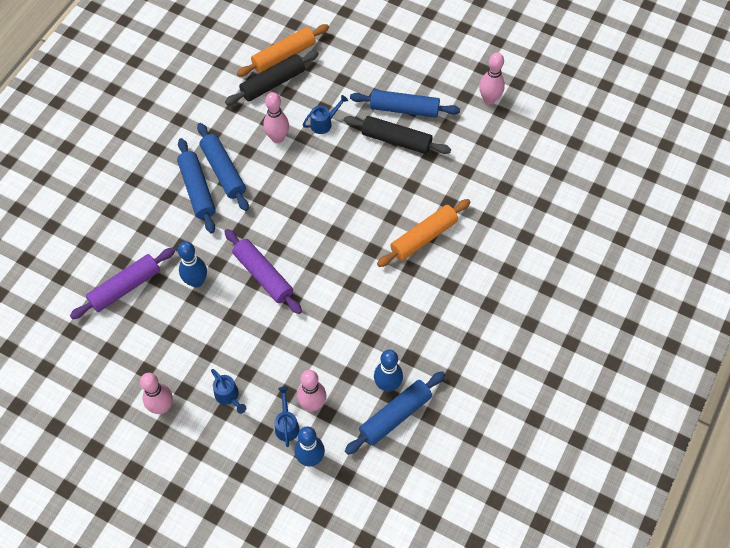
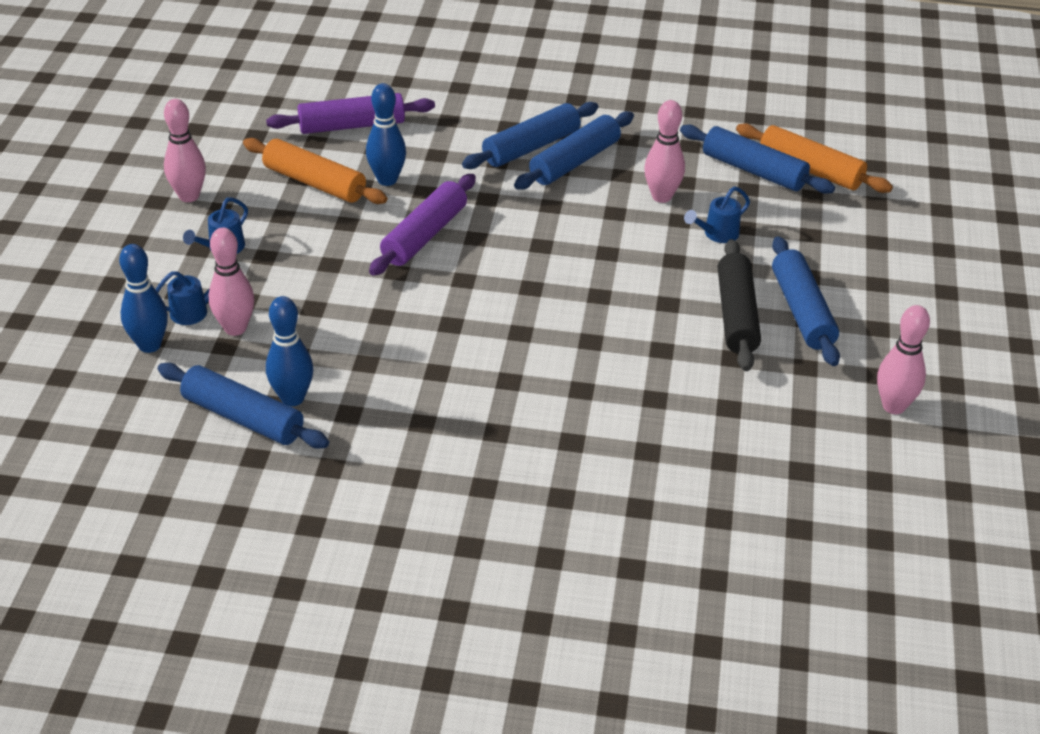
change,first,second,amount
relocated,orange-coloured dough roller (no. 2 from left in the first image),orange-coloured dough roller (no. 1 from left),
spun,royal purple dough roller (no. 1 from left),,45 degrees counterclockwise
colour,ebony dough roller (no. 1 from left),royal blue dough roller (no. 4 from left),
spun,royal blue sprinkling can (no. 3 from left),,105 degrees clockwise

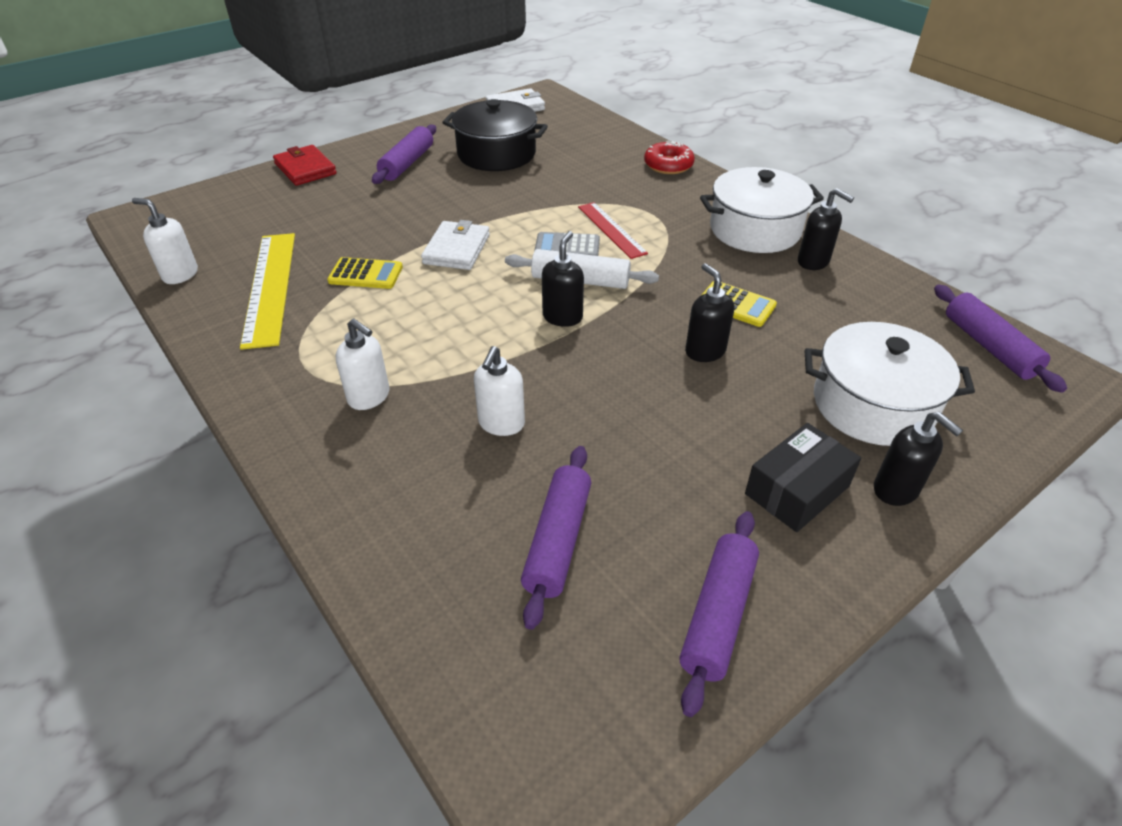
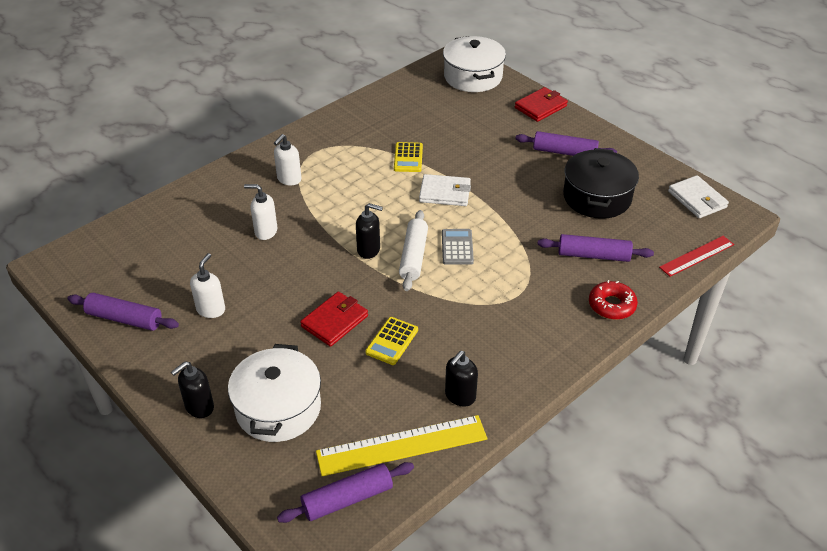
change,first,second,amount
relocated,pure white soap pump (no. 1 from left),,
exchanged,ebony soap pump (no. 2 from left),crimson card wallet (no. 1 from left),
relocated,golden measuring stick,,
relocated,pure white stockpot (no. 1 from left in the first image),pure white stockpot (no. 2 from left),
relocated,royal purple dough roller (no. 2 from left in the first image),royal purple dough roller (no. 4 from left),
relocated,crimson measuring stick,,
missing,ebony box,,

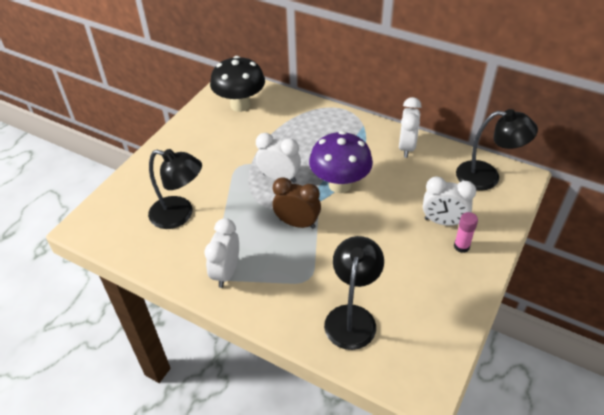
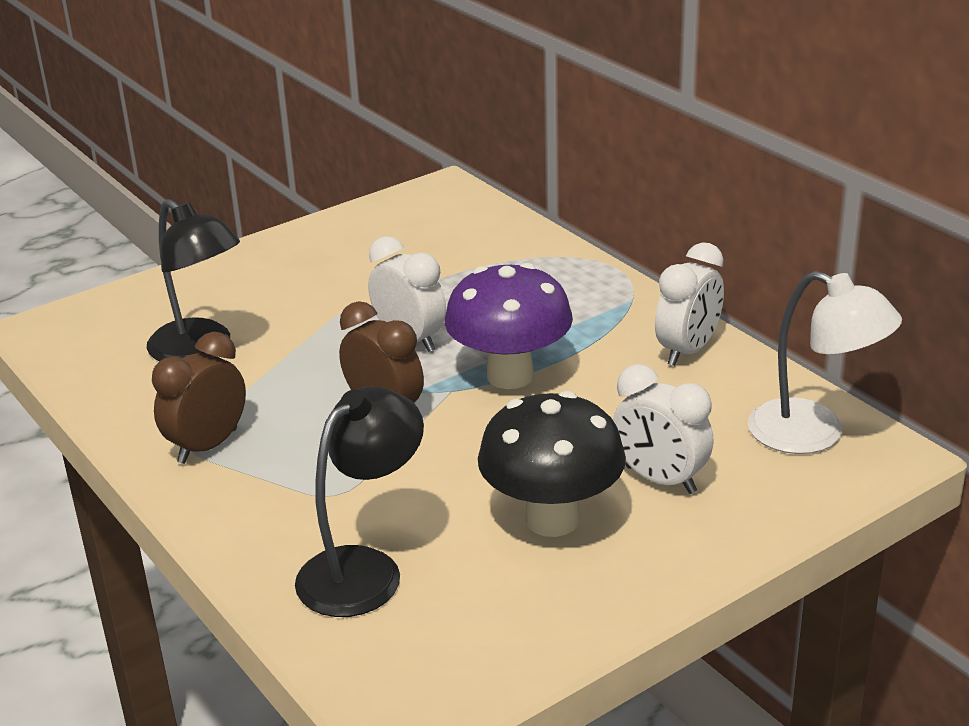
change,first,second,amount
colour,pure white clock (no. 1 from left),brown clock (no. 1 from left),
relocated,ebony toadstool,,
colour,ebony lamp (no. 3 from left),pure white lamp,
missing,pink glue stick,,

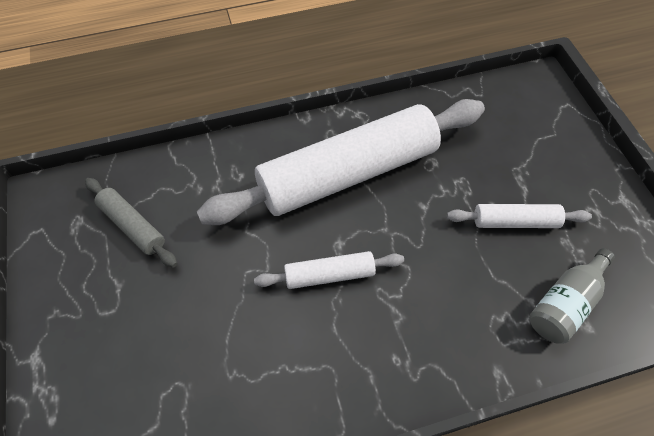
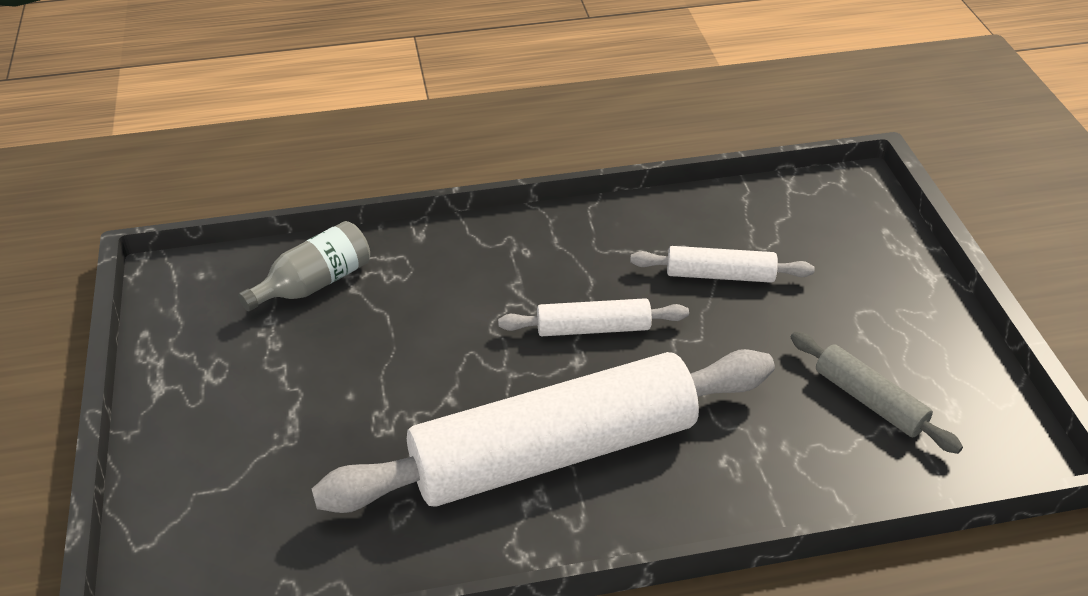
change,first,second,amount
relocated,pure white dough roller (no. 3 from left),,

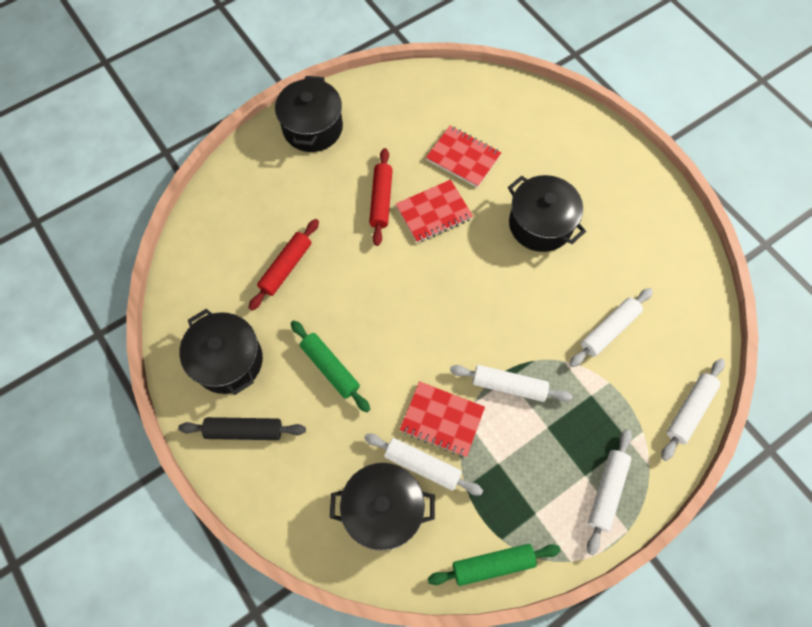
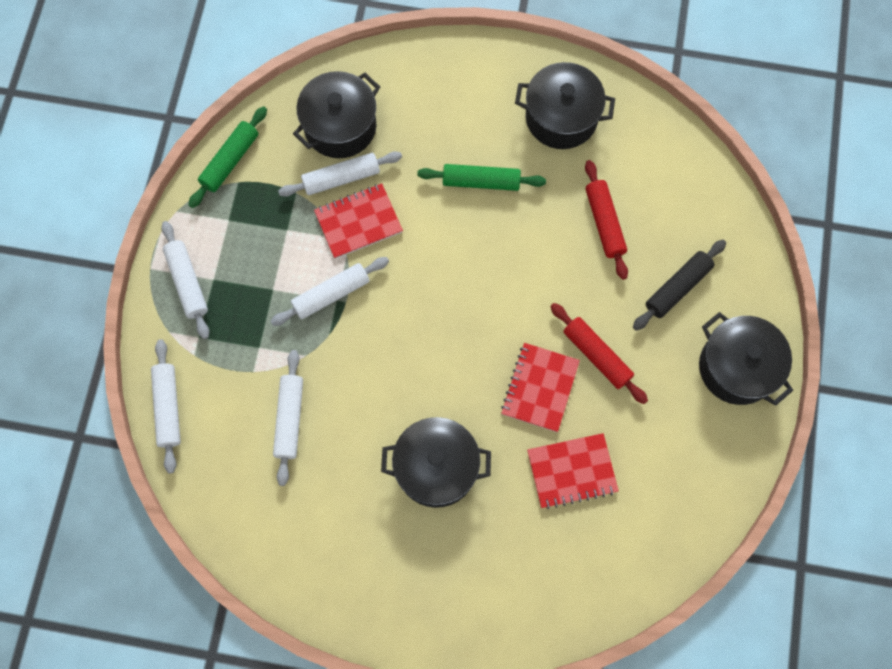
change,first,second,amount
relocated,ebony dough roller,,

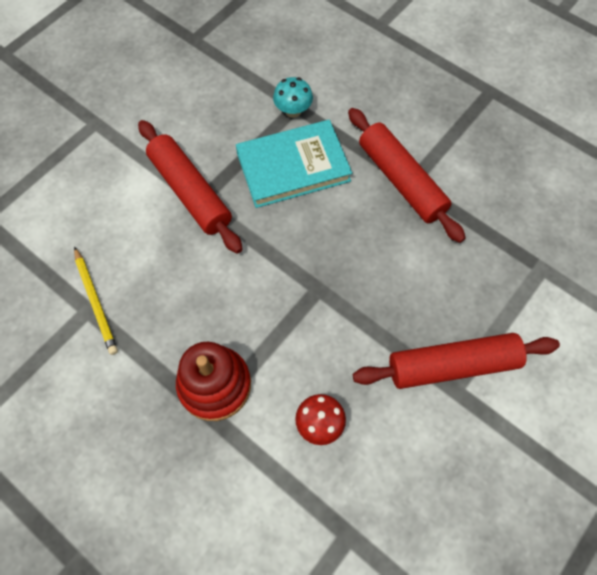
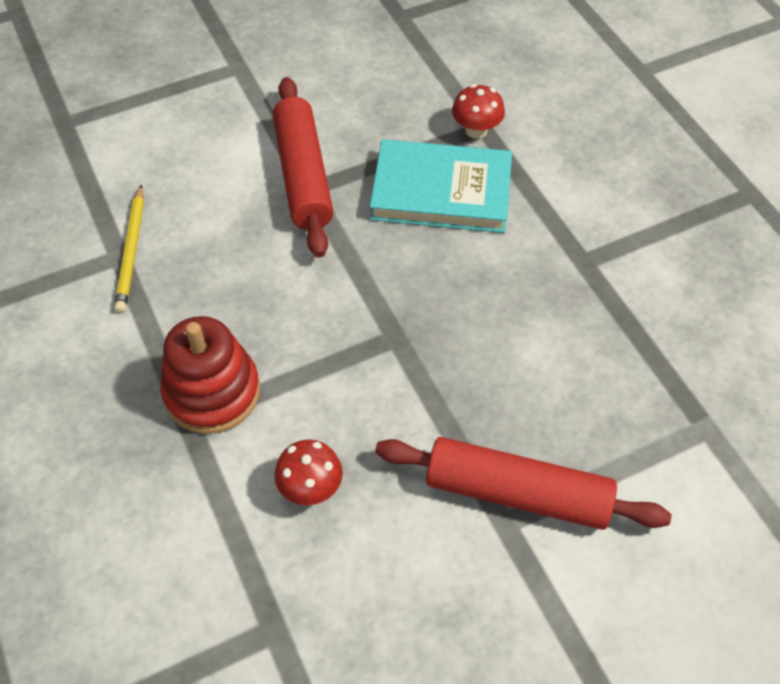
change,first,second,amount
colour,aqua toadstool,crimson toadstool (no. 2 from left),
missing,crimson dough roller (no. 2 from left),,

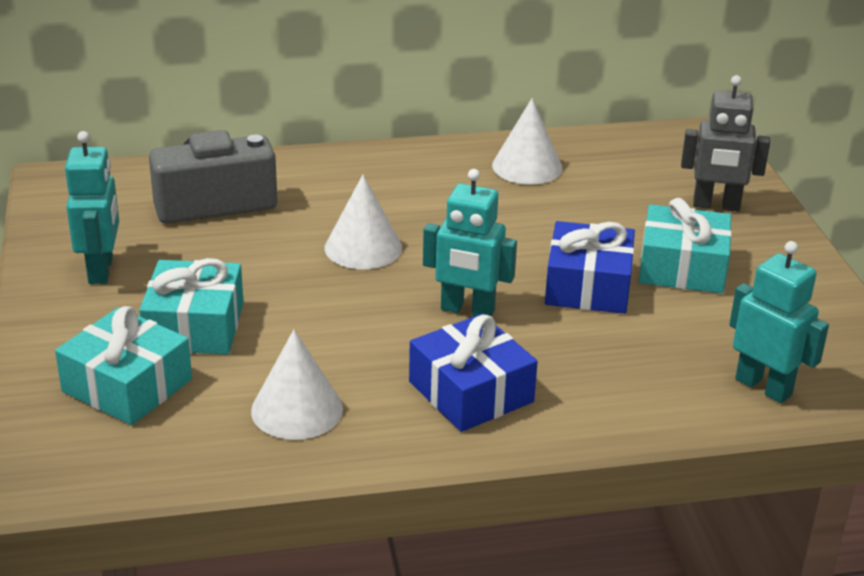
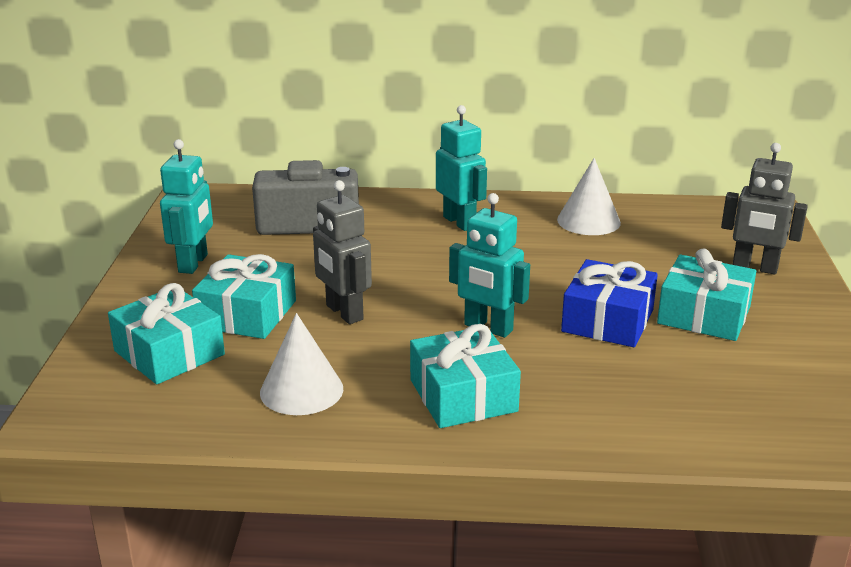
change,first,second,amount
appeared,,gray robot figure (no. 1 from left),
colour,royal blue gift (no. 1 from left),aqua gift (no. 3 from left),
relocated,aqua robot figure (no. 3 from left in the first image),aqua robot figure (no. 2 from left),
missing,pure white cone shape (no. 2 from left),,

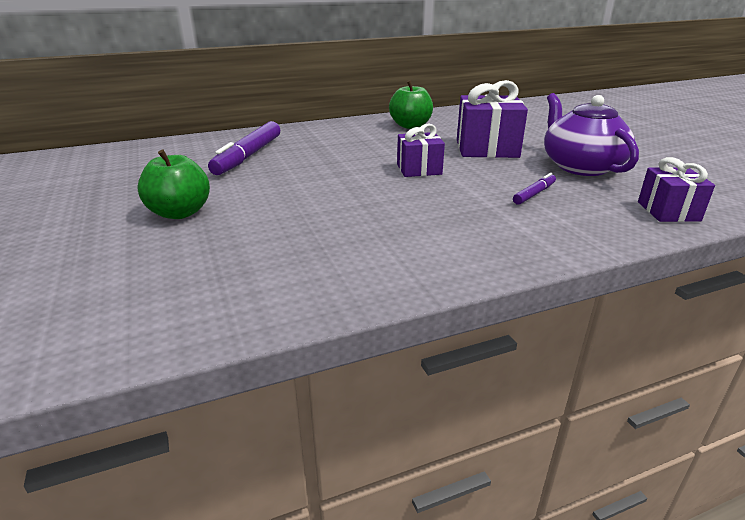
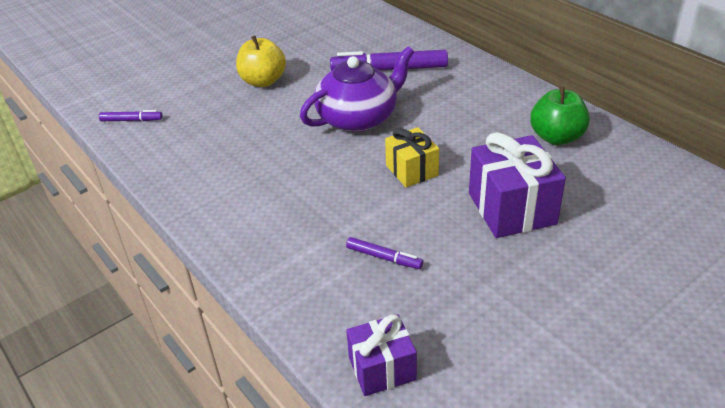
change,first,second,amount
appeared,,royal purple felt pen (no. 1 from left),
colour,leaf-green apple fruit (no. 1 from left),golden apple fruit,
relocated,royal purple teapot,,
colour,royal purple gift (no. 1 from left),golden gift,

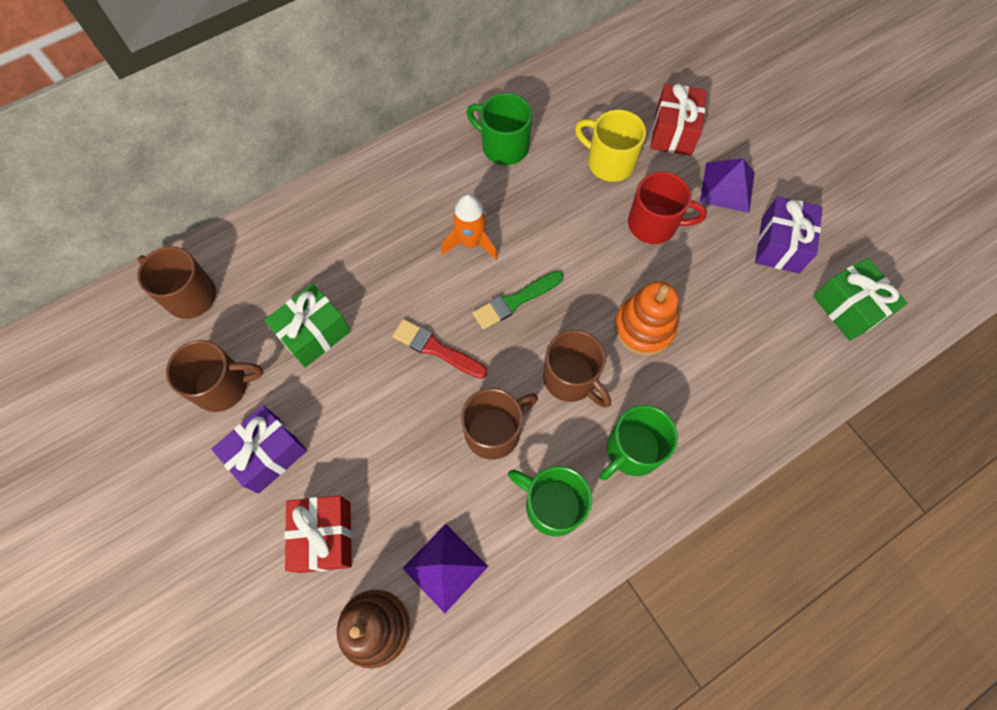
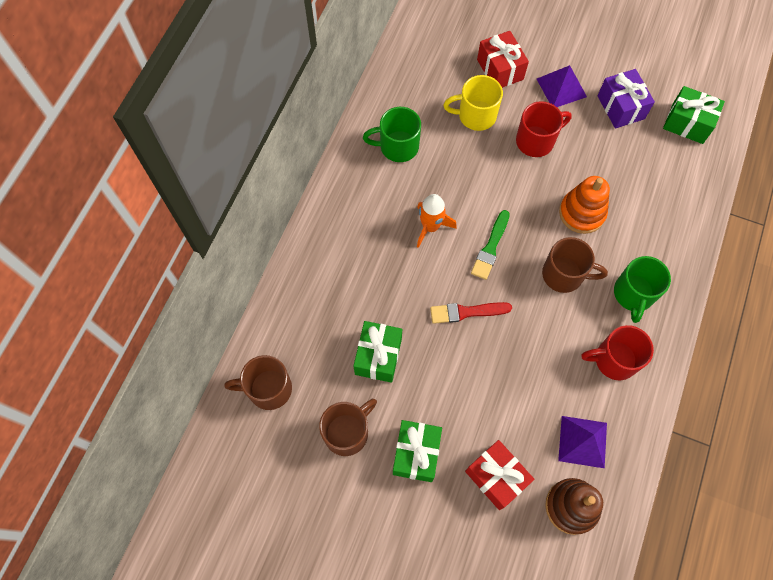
change,first,second,amount
colour,royal purple gift (no. 1 from left),leaf-green gift (no. 2 from left),
colour,leaf-green tea mug (no. 2 from left),crimson tea mug (no. 2 from left),
missing,brown tea mug (no. 3 from left),,

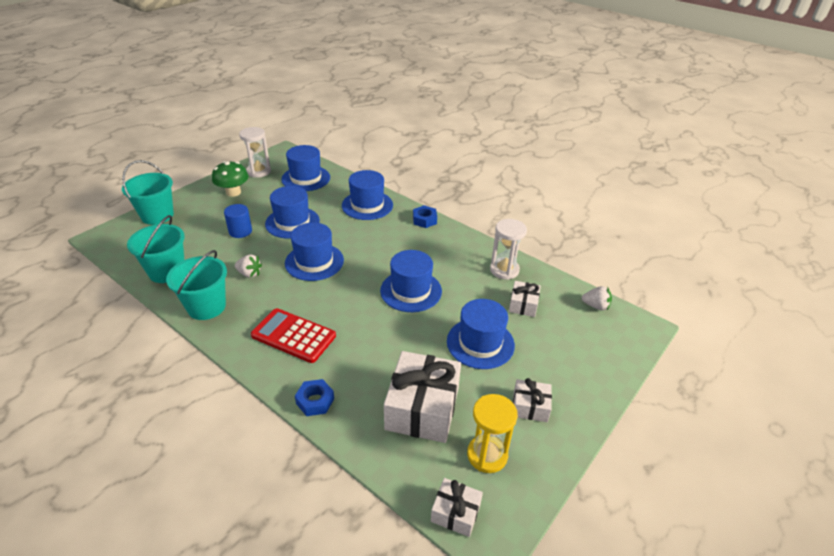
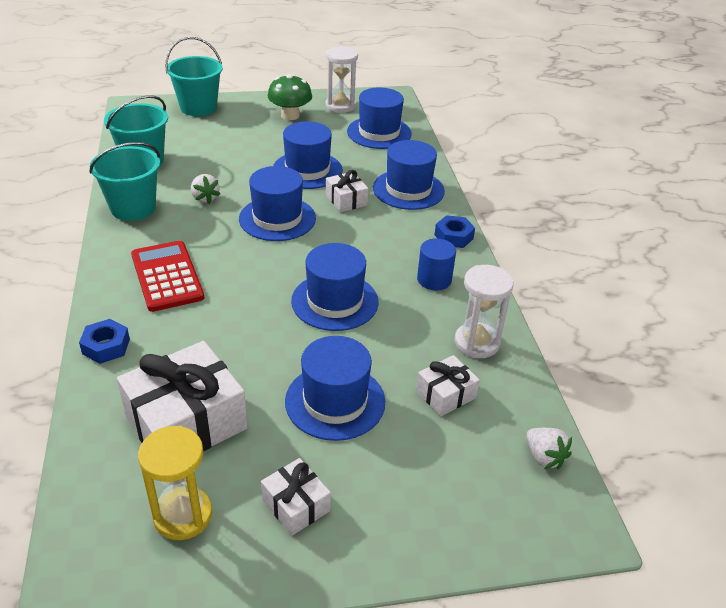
change,first,second,amount
relocated,pure white gift (no. 2 from left in the first image),pure white gift (no. 3 from left),
relocated,royal blue solid cylinder,,

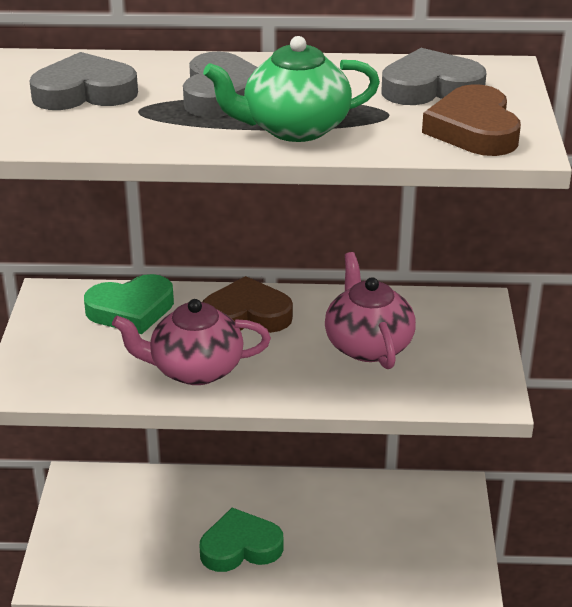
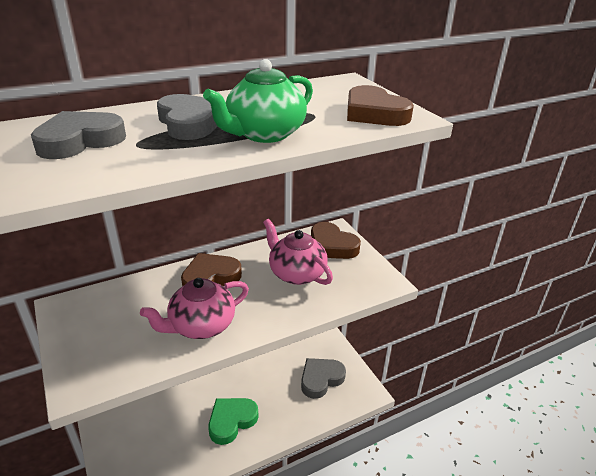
change,first,second,amount
relocated,gray heart shape (no. 3 from left),,
appeared,,brown heart shape (no. 2 from left),
missing,leaf-green heart shape (no. 1 from left),,

